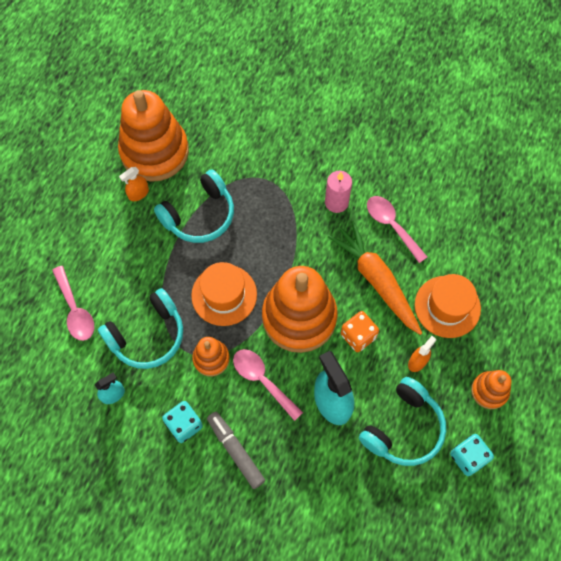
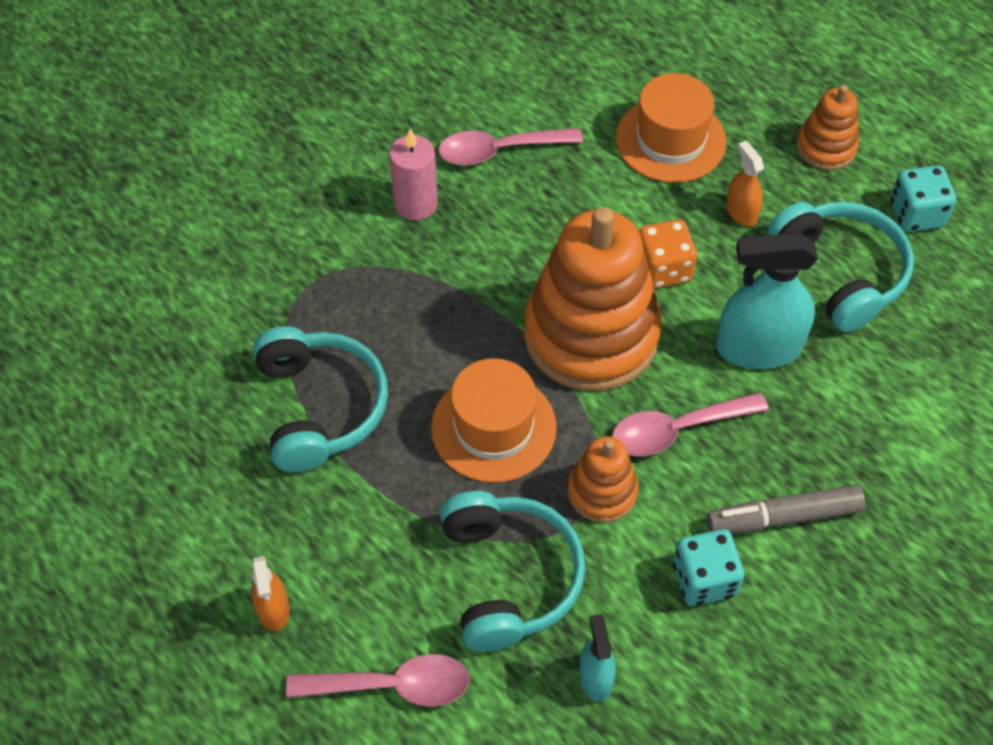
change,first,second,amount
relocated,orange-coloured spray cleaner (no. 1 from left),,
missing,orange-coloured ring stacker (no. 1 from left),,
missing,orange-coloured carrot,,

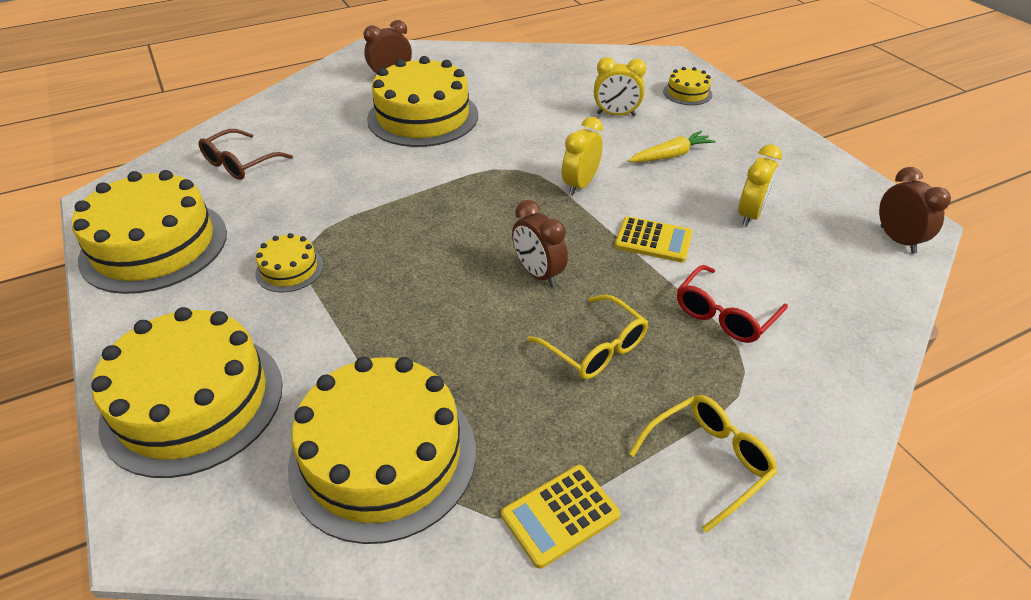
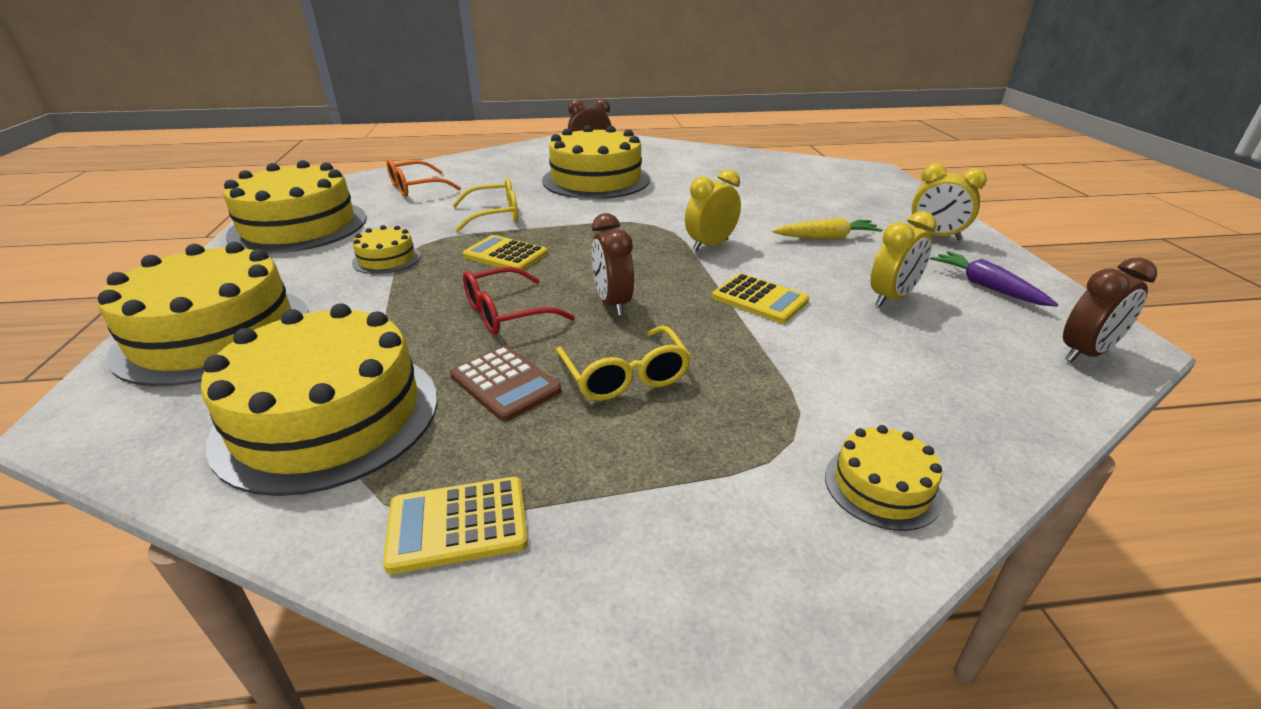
change,first,second,amount
colour,brown spectacles,orange-coloured spectacles,
appeared,,brown pocket calculator,
relocated,golden spectacles (no. 2 from left in the first image),golden spectacles (no. 1 from left),
appeared,,golden pocket calculator (no. 2 from left),
relocated,crimson spectacles,,
relocated,golden cake (no. 6 from left),,
relocated,golden clock (no. 2 from left in the first image),golden clock (no. 3 from left),
appeared,,royal purple carrot,
spun,brown clock (no. 3 from left),,60 degrees clockwise

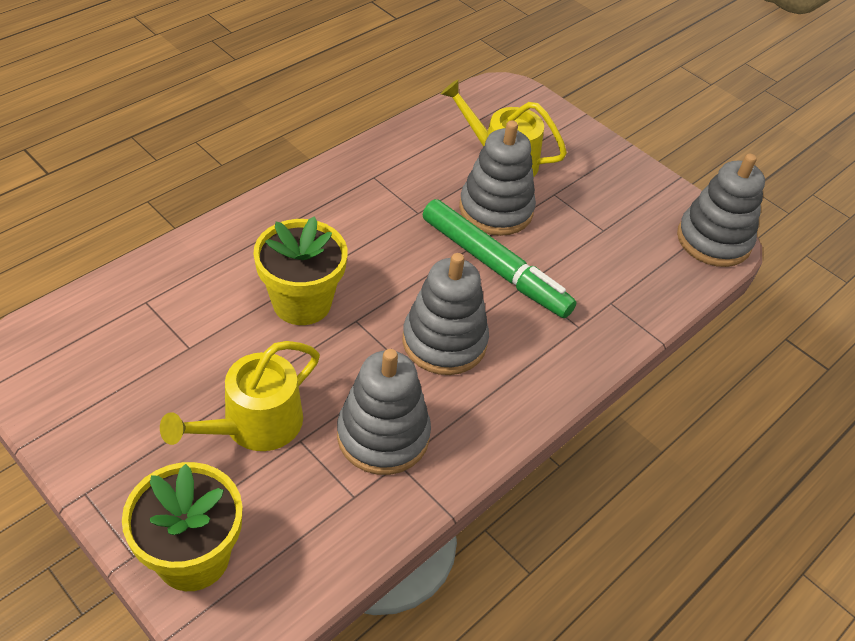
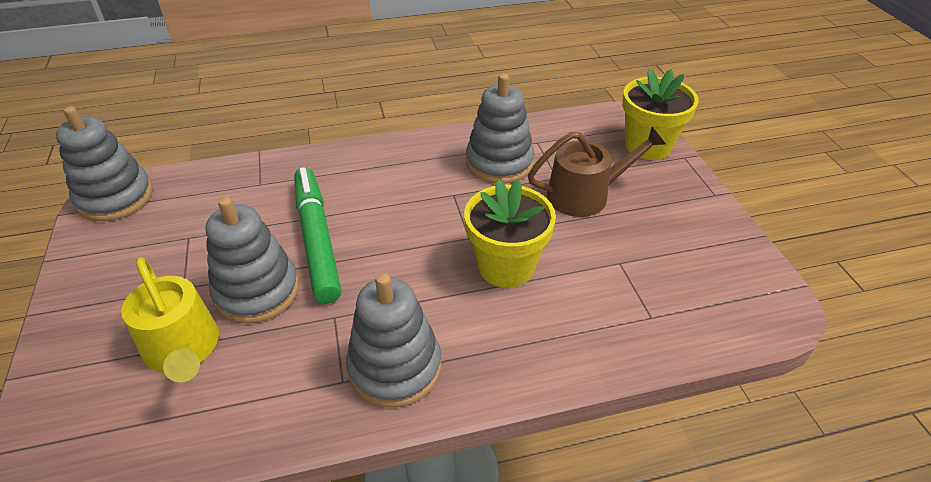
change,first,second,amount
relocated,gray ring stacker (no. 2 from left in the first image),gray ring stacker (no. 3 from left),
colour,golden sprinkling can (no. 1 from left),brown sprinkling can,

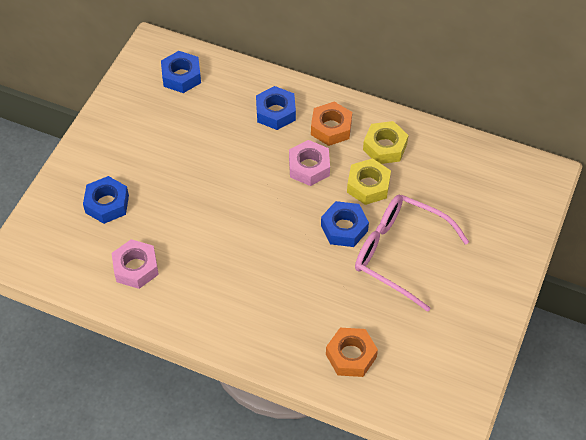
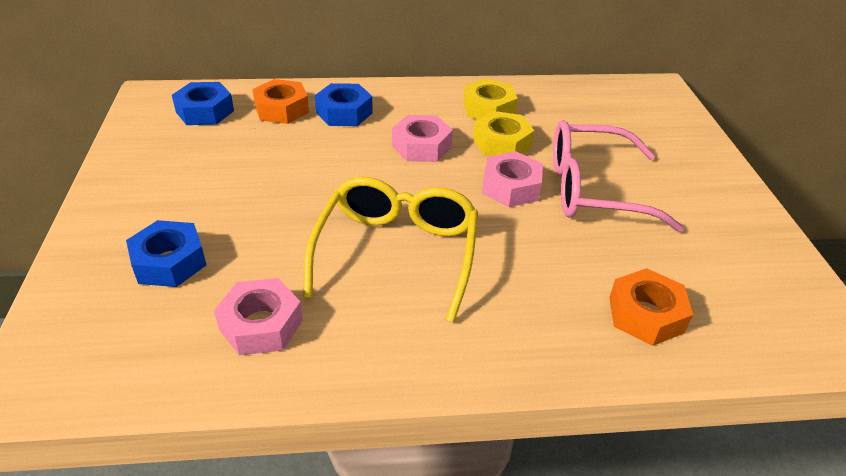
change,first,second,amount
relocated,orange-coloured nut (no. 1 from left),,
appeared,,golden spectacles,
colour,royal blue nut (no. 4 from left),pink nut (no. 3 from left),

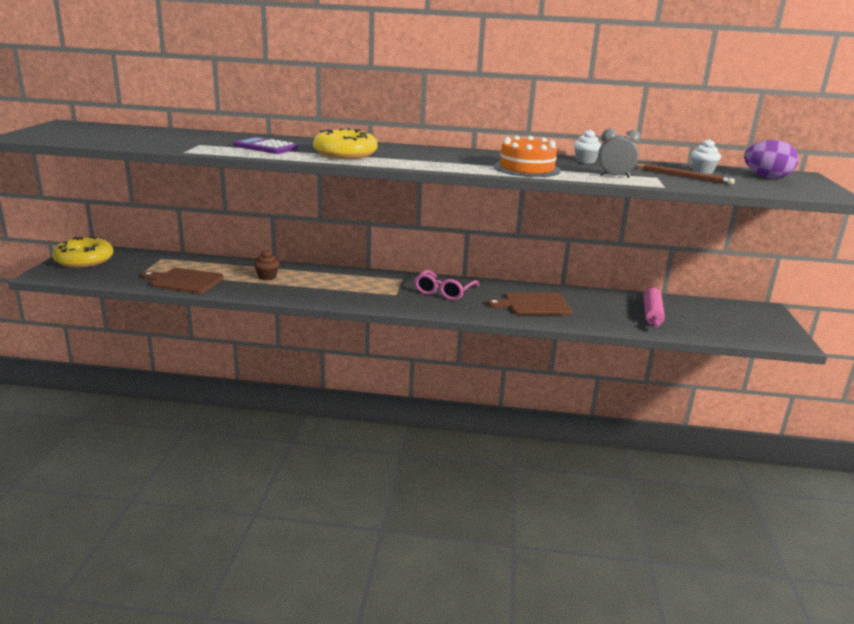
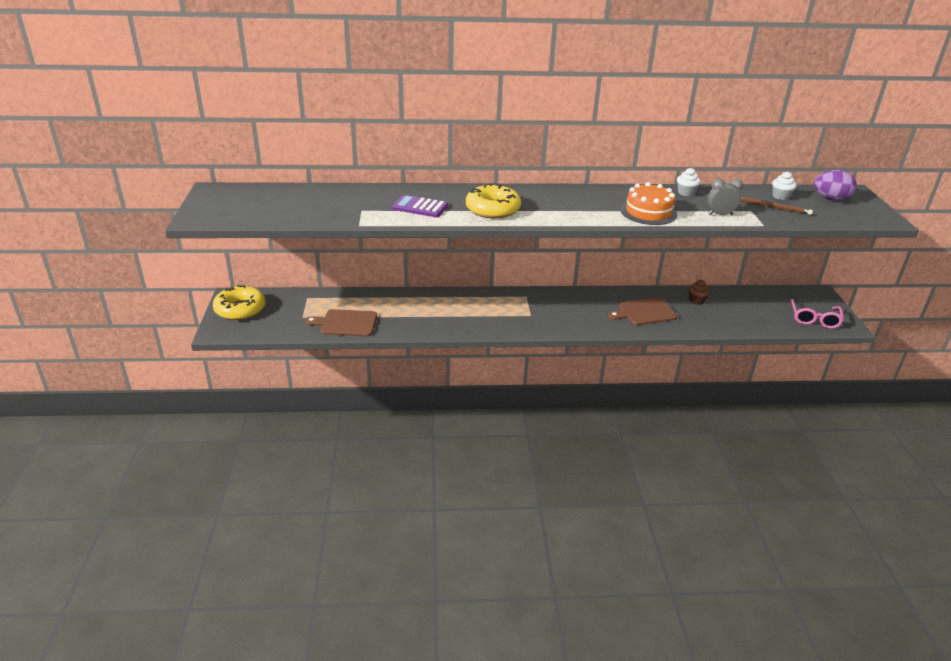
change,first,second,amount
relocated,brown muffin,,
relocated,pink spectacles,,
missing,pink dough roller,,

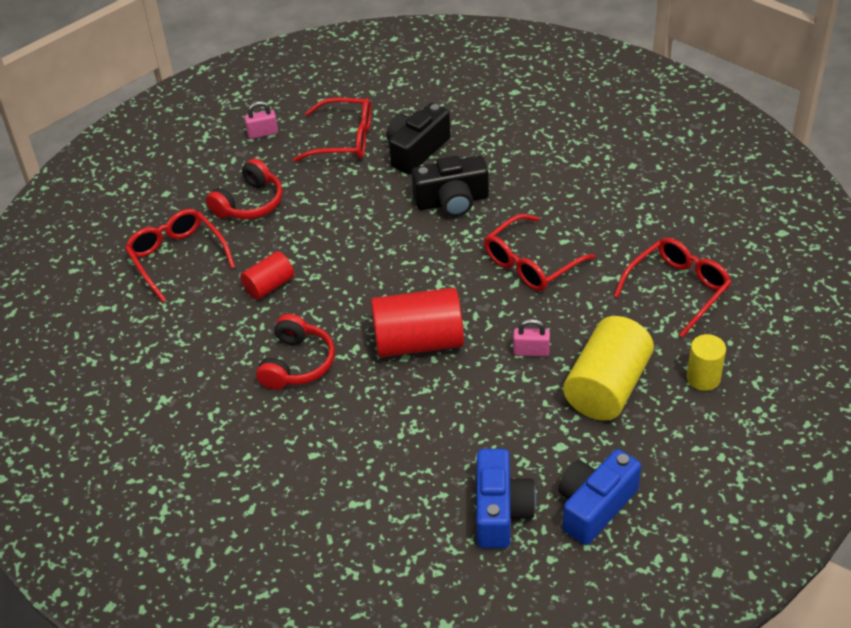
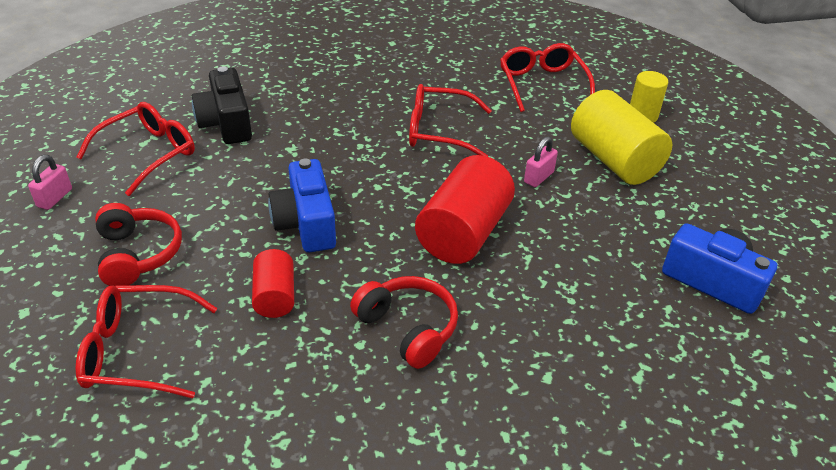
change,first,second,amount
relocated,royal blue camera (no. 2 from left in the first image),royal blue camera (no. 1 from left),
spun,crimson spectacles (no. 3 from left),,105 degrees clockwise
missing,ebony camera (no. 2 from left),,

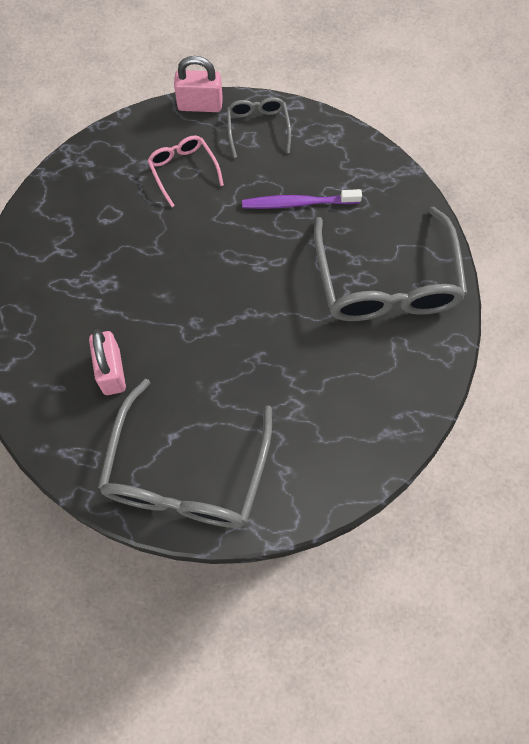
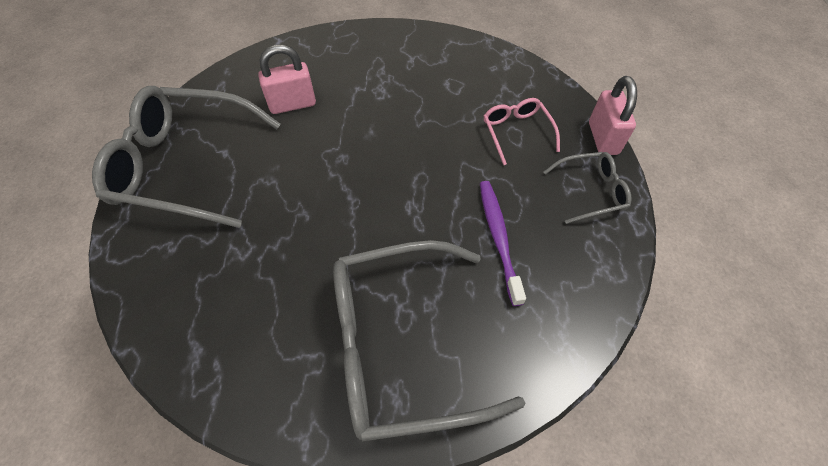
change,first,second,amount
spun,pink spectacles,,75 degrees counterclockwise

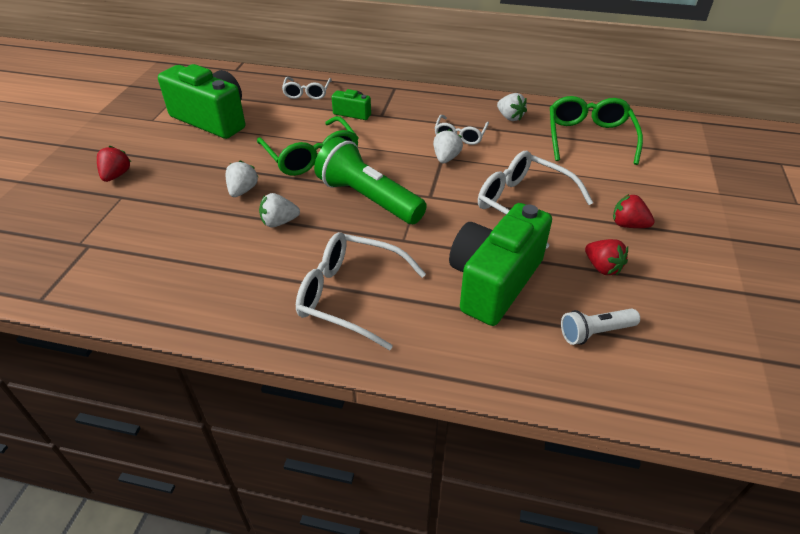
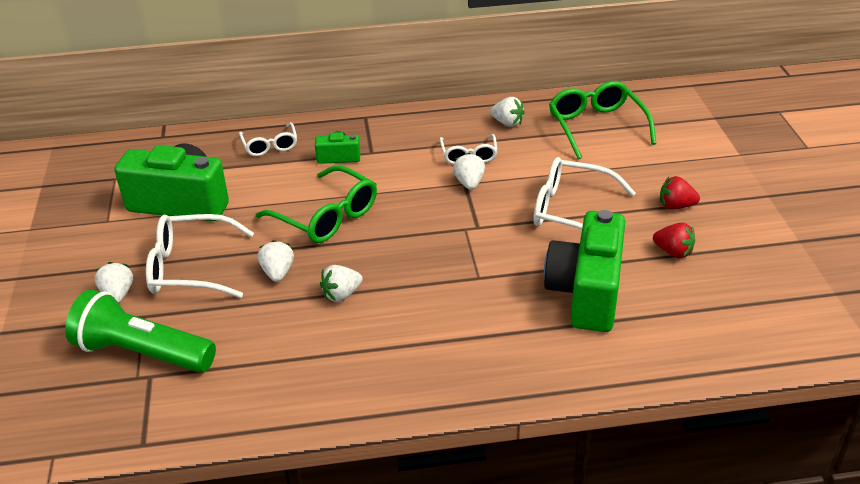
change,first,second,amount
relocated,leaf-green pocket torch,,
colour,crimson berry (no. 1 from left),pure white berry (no. 1 from left),
relocated,pure white spectacles (no. 2 from left in the first image),pure white spectacles (no. 1 from left),
missing,pure white pocket torch,,

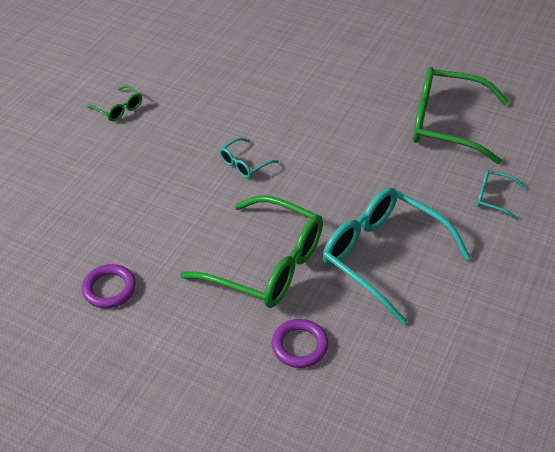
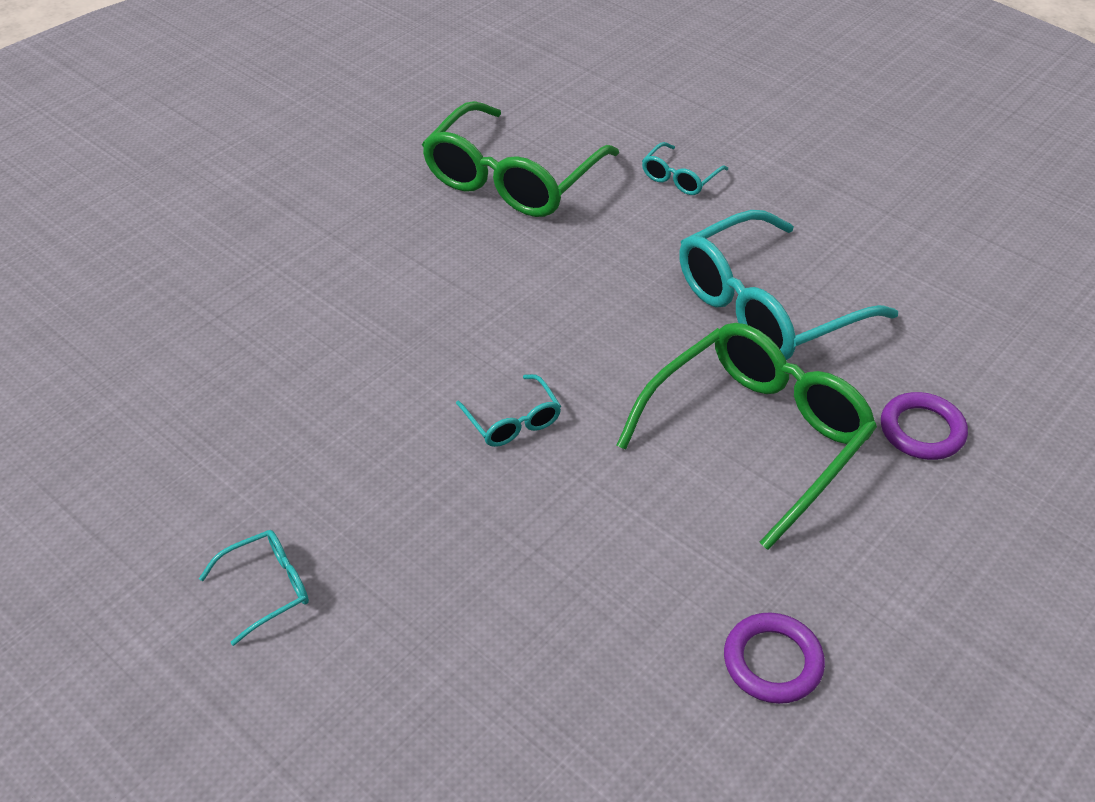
change,first,second,amount
colour,leaf-green spectacles (no. 1 from left),aqua spectacles (no. 1 from left),

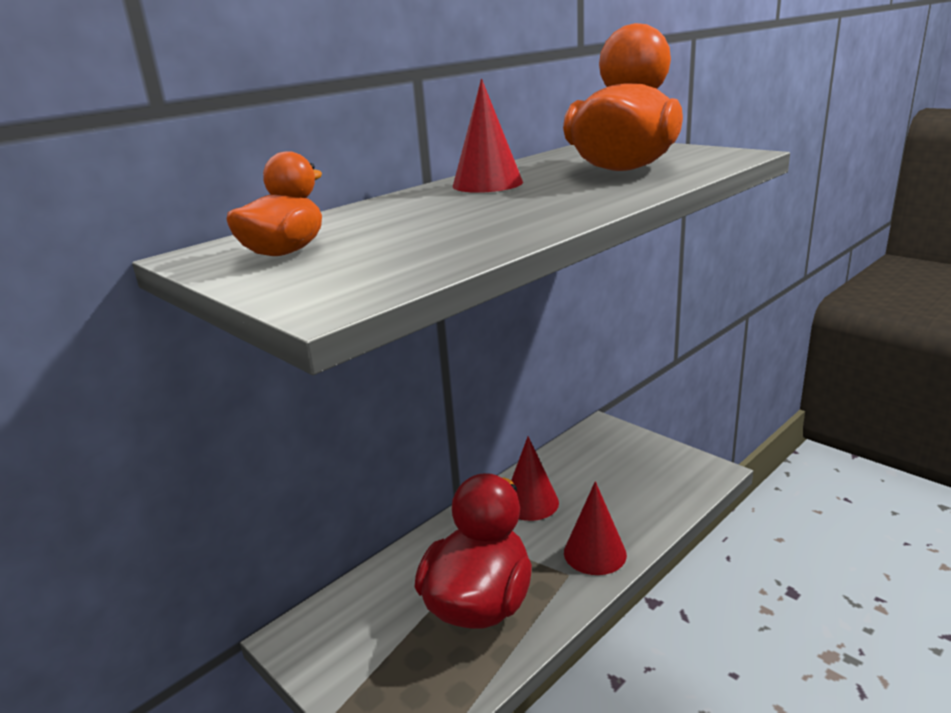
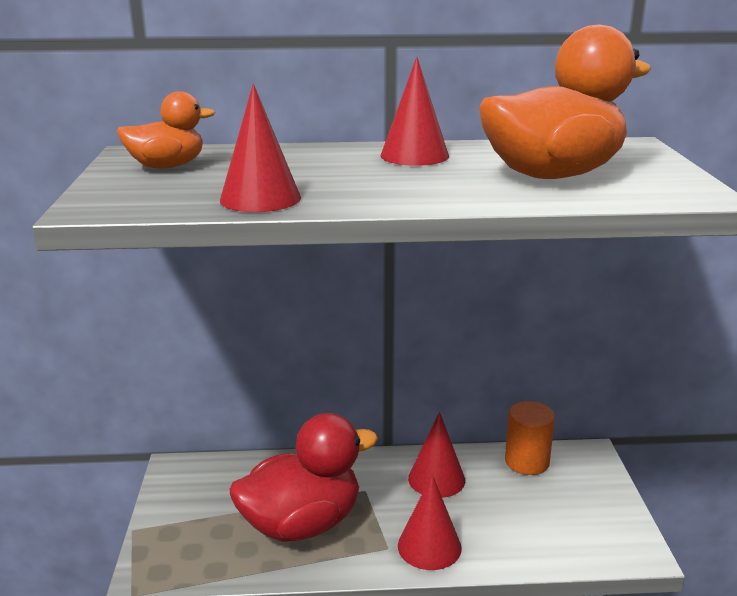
change,first,second,amount
appeared,,crimson cone shape (no. 1 from left),
appeared,,orange-coloured solid cylinder,

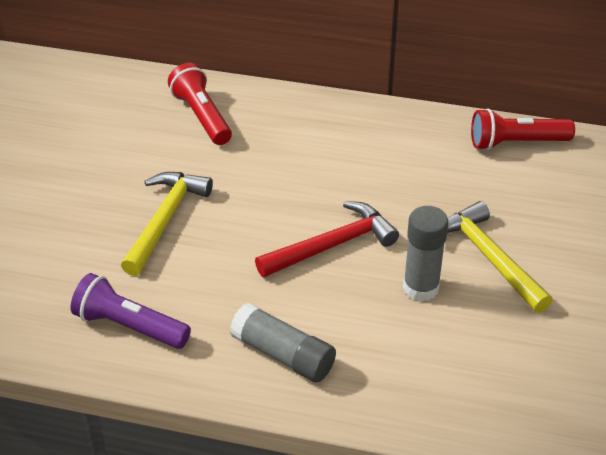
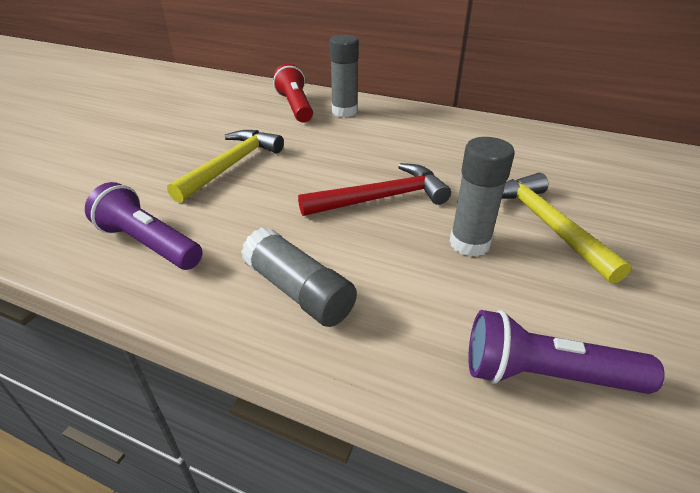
change,first,second,amount
appeared,,gray glue stick (no. 2 from left),
appeared,,royal purple pocket torch (no. 2 from left),
missing,crimson pocket torch (no. 2 from left),,

